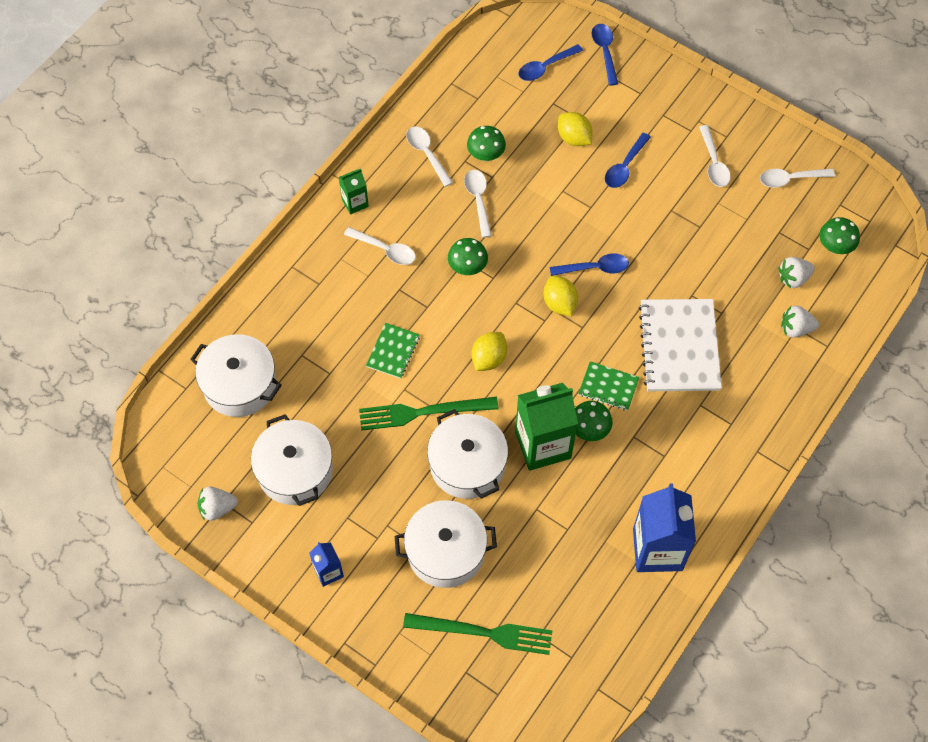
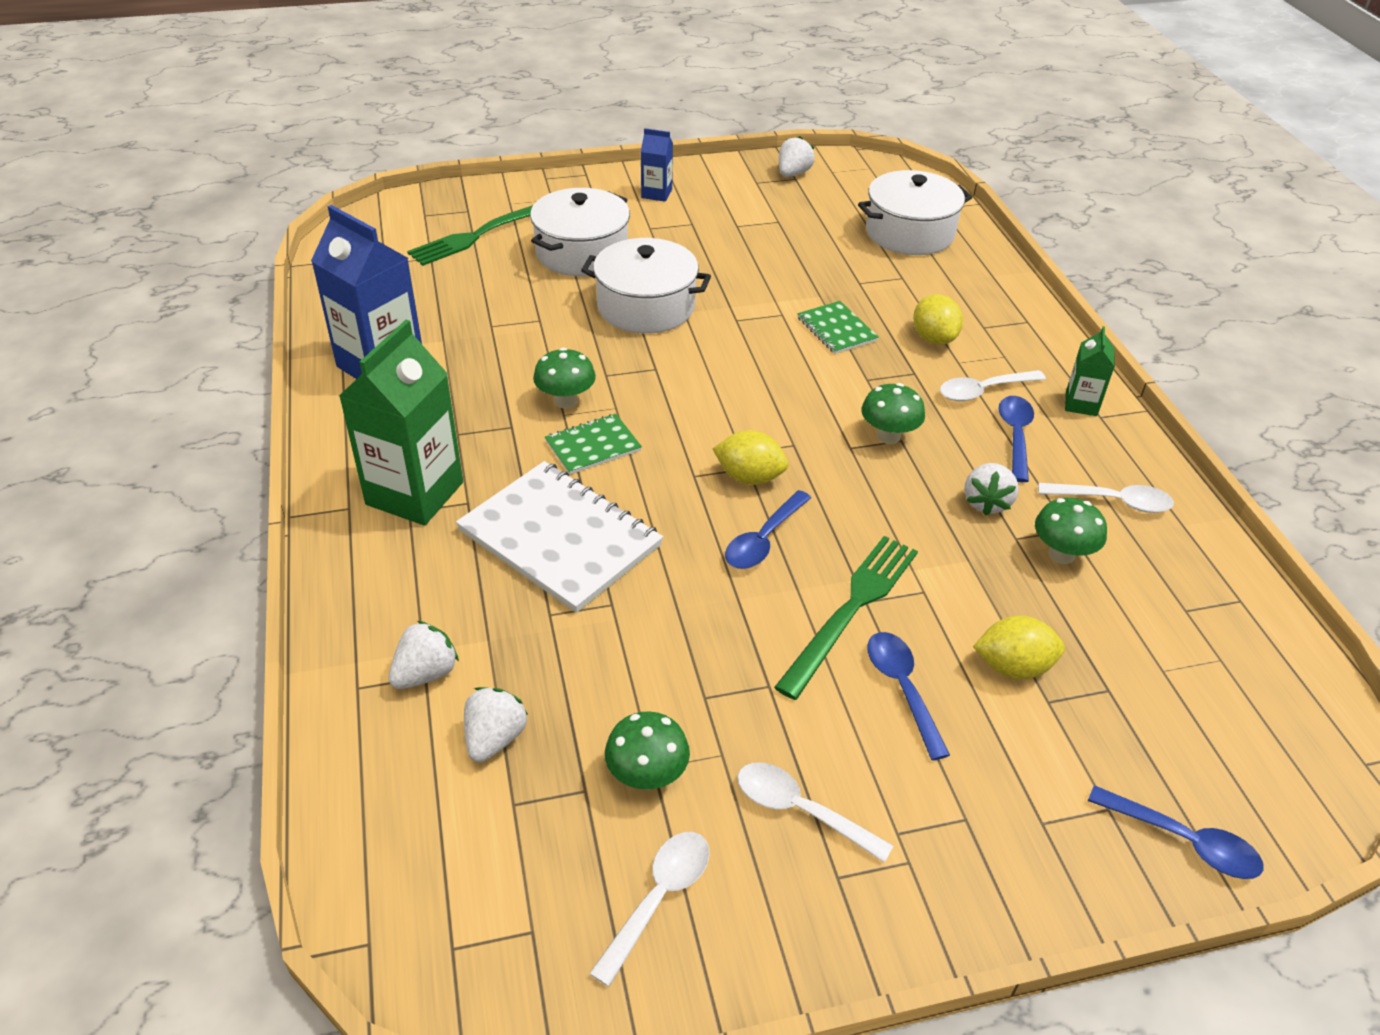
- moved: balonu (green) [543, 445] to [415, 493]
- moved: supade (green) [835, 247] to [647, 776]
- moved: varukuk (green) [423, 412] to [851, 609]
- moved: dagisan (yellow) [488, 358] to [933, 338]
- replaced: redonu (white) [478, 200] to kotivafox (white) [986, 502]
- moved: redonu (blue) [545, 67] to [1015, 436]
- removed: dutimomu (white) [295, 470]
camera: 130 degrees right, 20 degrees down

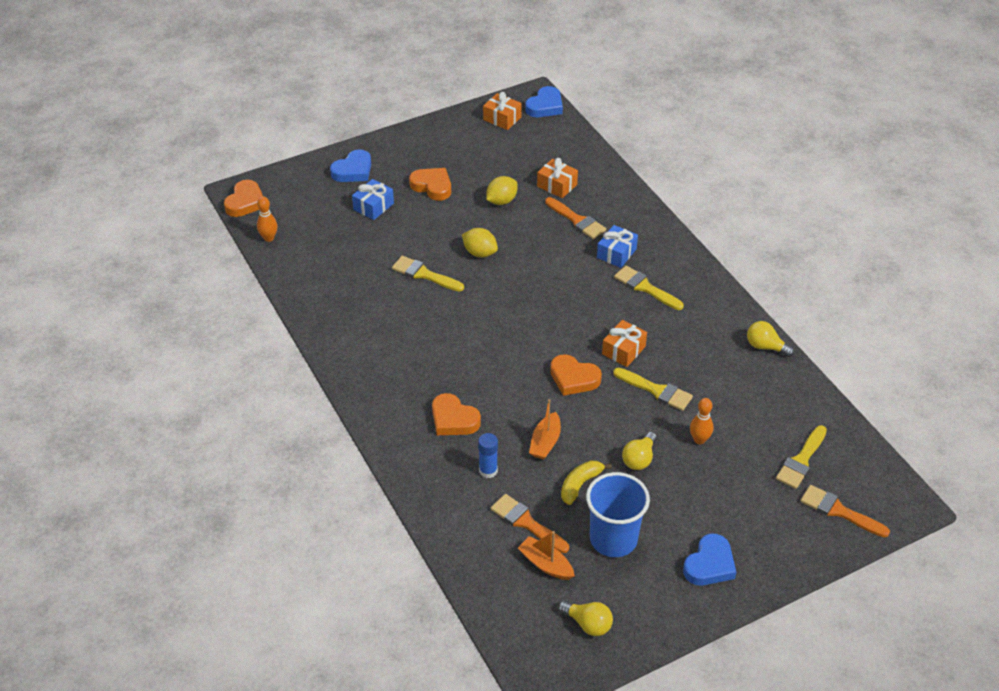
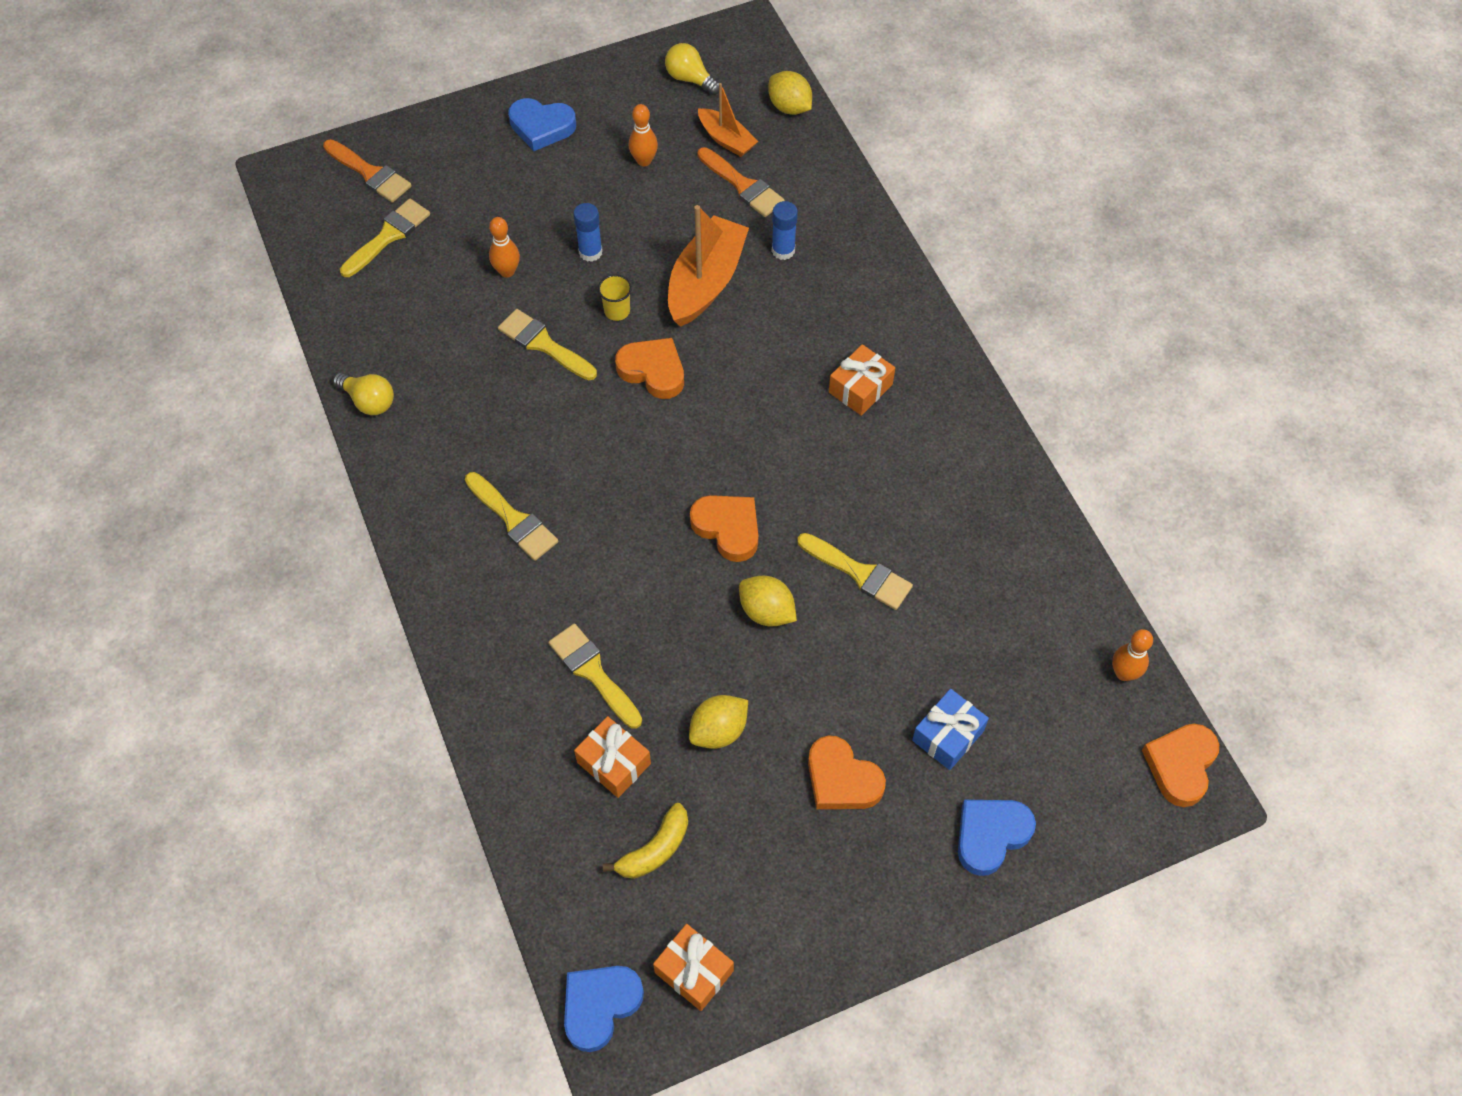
- turned: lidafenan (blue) [709, 564] = [541, 127] 120 degrees counterclockwise
- recoloured: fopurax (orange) [577, 220] to fopurax (yellow) [593, 672]
- replaced: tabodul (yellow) [639, 459] to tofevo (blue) [590, 252]
- added: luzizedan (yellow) [617, 311]
- moved: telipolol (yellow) [580, 485] to [655, 849]
- replaced: luzizedan (blue) [613, 539] to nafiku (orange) [644, 161]
- resized: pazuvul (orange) [545, 442] = [706, 282] x1.74
- moved: lidafenan (orange) [453, 419] to [728, 528]
- added: dagisan (yellow) [789, 107]
- moved: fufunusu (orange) [623, 350] to [860, 388]
- removed: fufunusu (blue) [616, 253]
camera: 175 degrees left, 15 degrees up

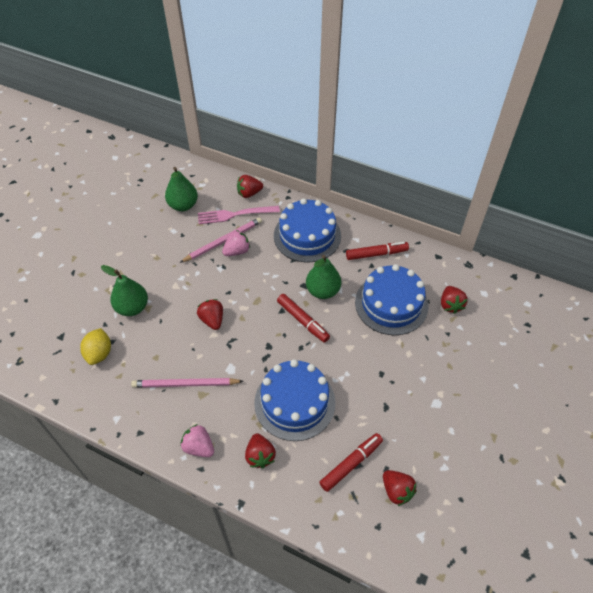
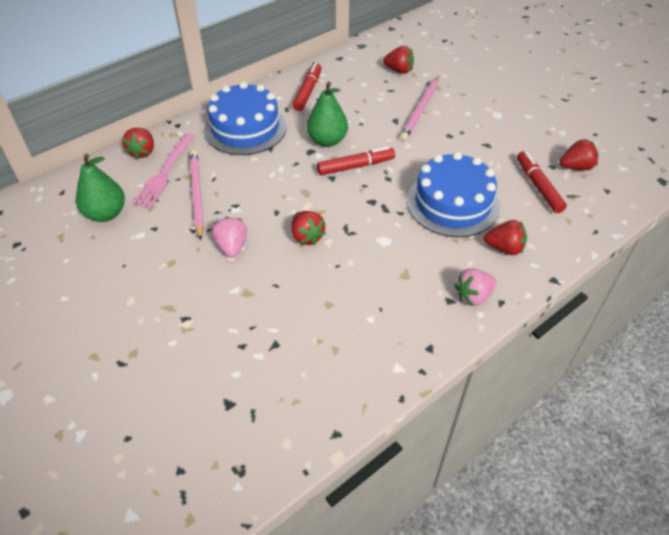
- moved: kotivafox (pink) [237, 251] to [232, 246]
- turned: kotivafox (red) [212, 320] = [307, 236] 120 degrees counterclockwise
- moved: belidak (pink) [185, 384] to [420, 110]
- removed: dagisan (yellow) [99, 353]
- removed: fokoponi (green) [132, 307]
- removed: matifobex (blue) [391, 304]
camera: 65 degrees left, 5 degrees down

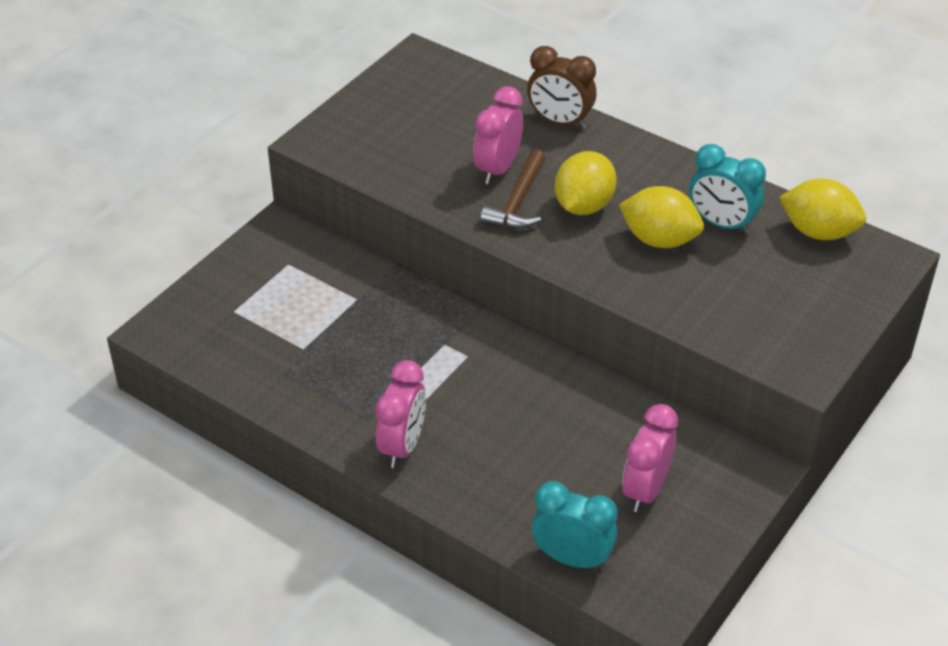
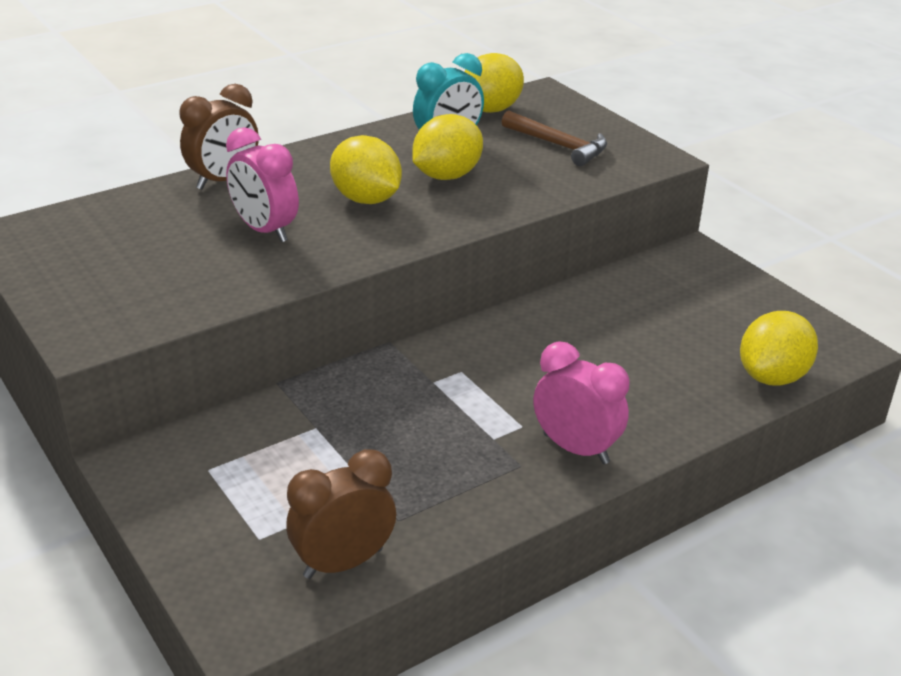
- added: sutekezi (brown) [343, 563]
- moved: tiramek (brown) [518, 202] to [559, 146]
- replaced: sutekezi (turquoise) [572, 558] to dagisan (yellow) [772, 377]
- removed: sutekezi (pink) [645, 490]
camera: 70 degrees left, 10 degrees down

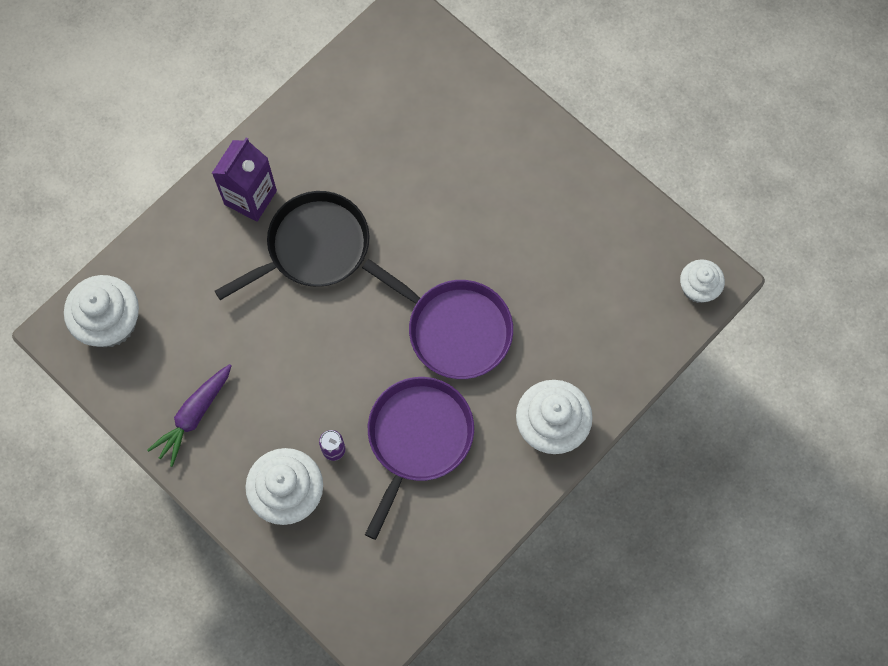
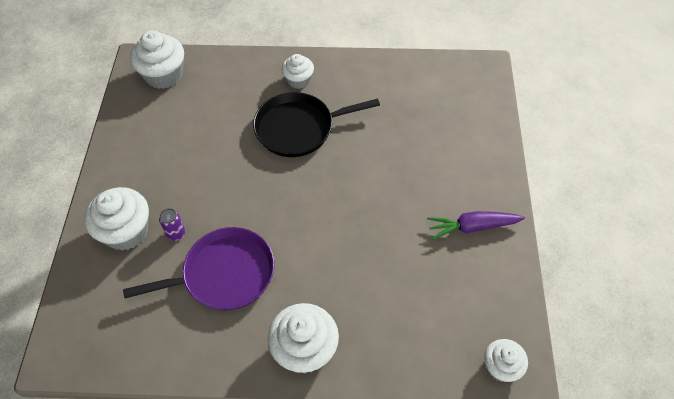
- turned: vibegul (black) [313, 247] = [298, 128] 150 degrees clockwise
- replaced: balonu (purple) [250, 197] to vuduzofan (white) [298, 80]
- moved: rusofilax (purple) [194, 416] to [472, 227]
- removed: vibegul (purple) [455, 329]
camera: 50 degrees right, 15 degrees down

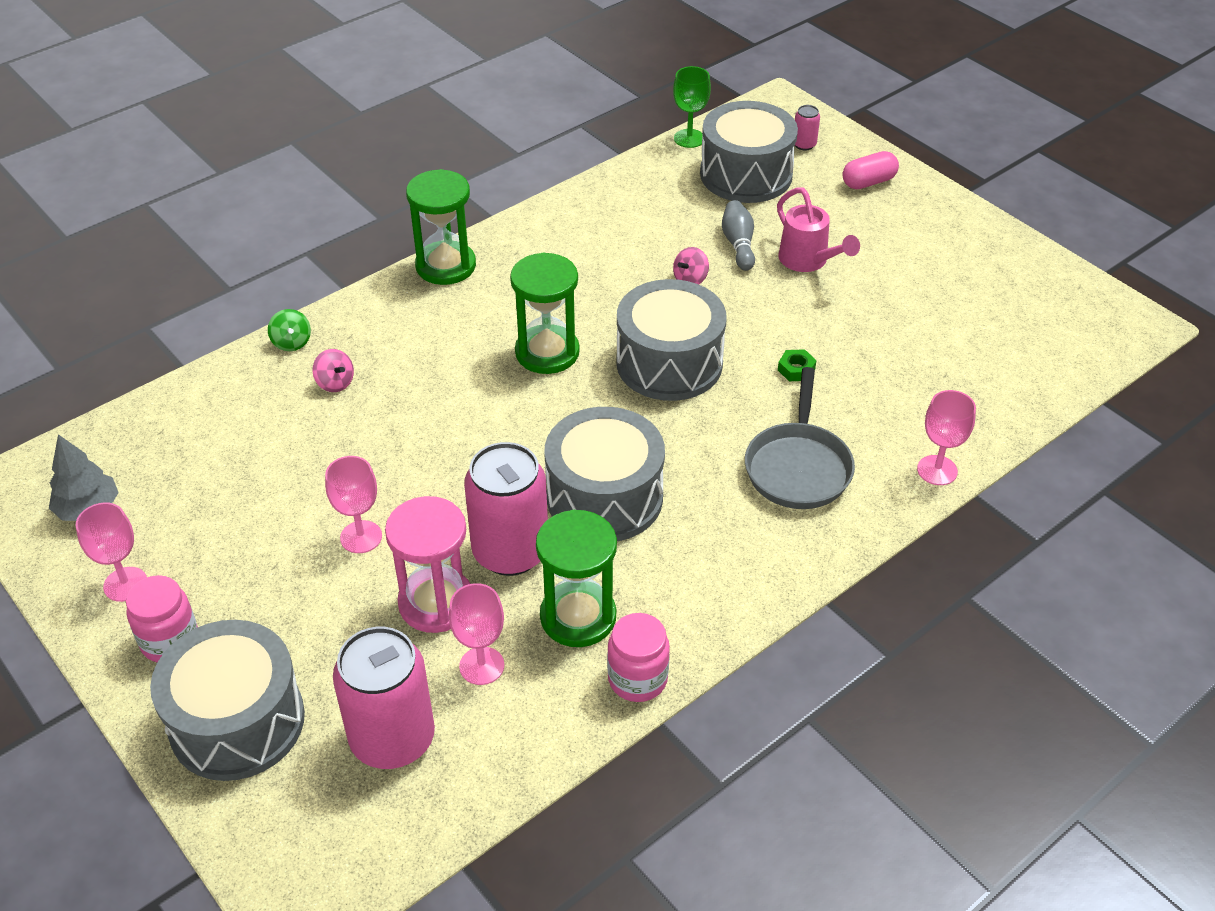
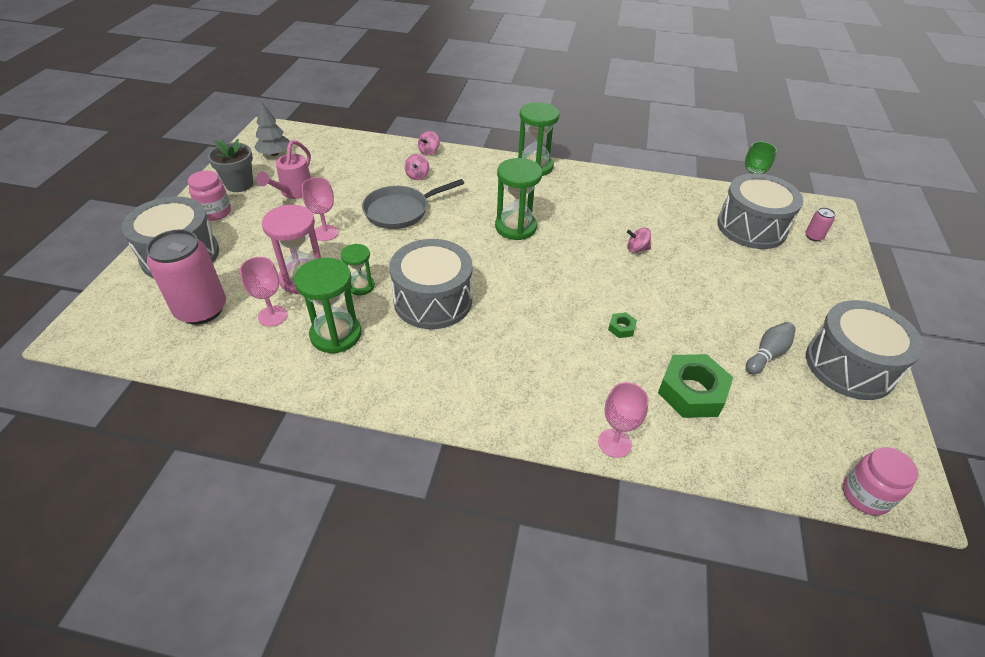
- replaced: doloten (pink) [125, 584] to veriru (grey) [239, 184]
- moved: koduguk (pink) [808, 261] to [294, 192]
- replaced: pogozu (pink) [510, 552] to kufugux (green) [360, 286]
- moved: vibegul (grey) [798, 467] to [400, 211]
- recoloured: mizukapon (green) [292, 342] to mizukapon (pink) [429, 151]
- added: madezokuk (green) [692, 392]
- moved: nafiku (grey) [738, 244] to [767, 354]
- moved: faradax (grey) [669, 363] to [849, 366]
- moved: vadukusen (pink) [637, 679] to [865, 495]
- removed: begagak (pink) [868, 182]
camera: 50 degrees right, 0 degrees up

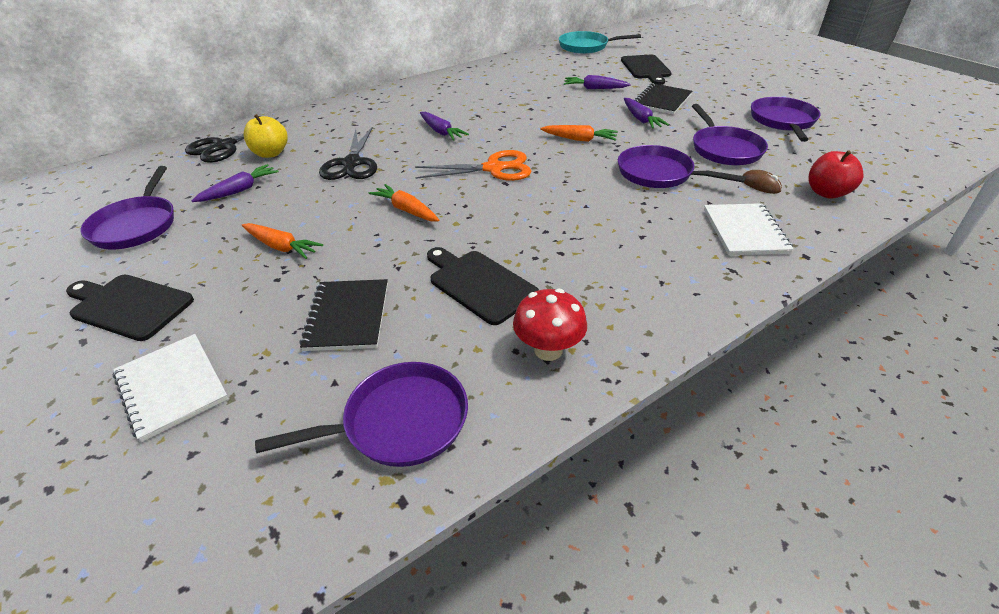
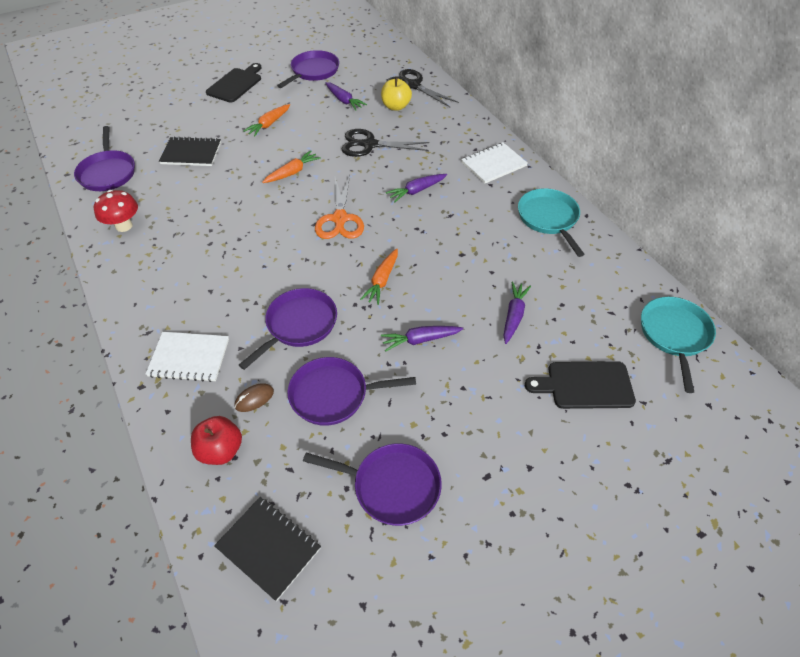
- moved: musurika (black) [661, 100] to [268, 547]
- turned: vibegul (purple) [136, 225] = [313, 71] 120 degrees clockwise
- moved: musurika (white) [171, 387] to [493, 164]
- added: vibegul (turquoise) [548, 218]
- removed: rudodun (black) [479, 284]
camera: 95 degrees right, 10 degrees up

